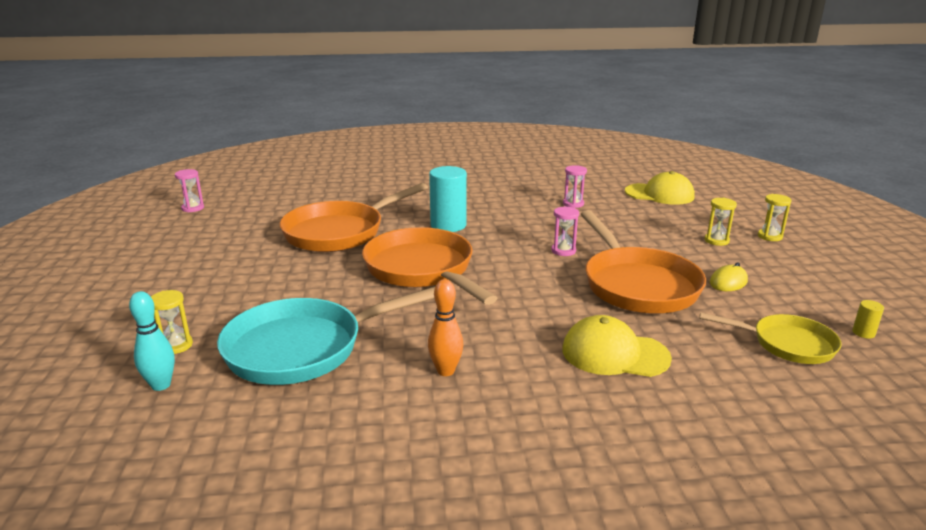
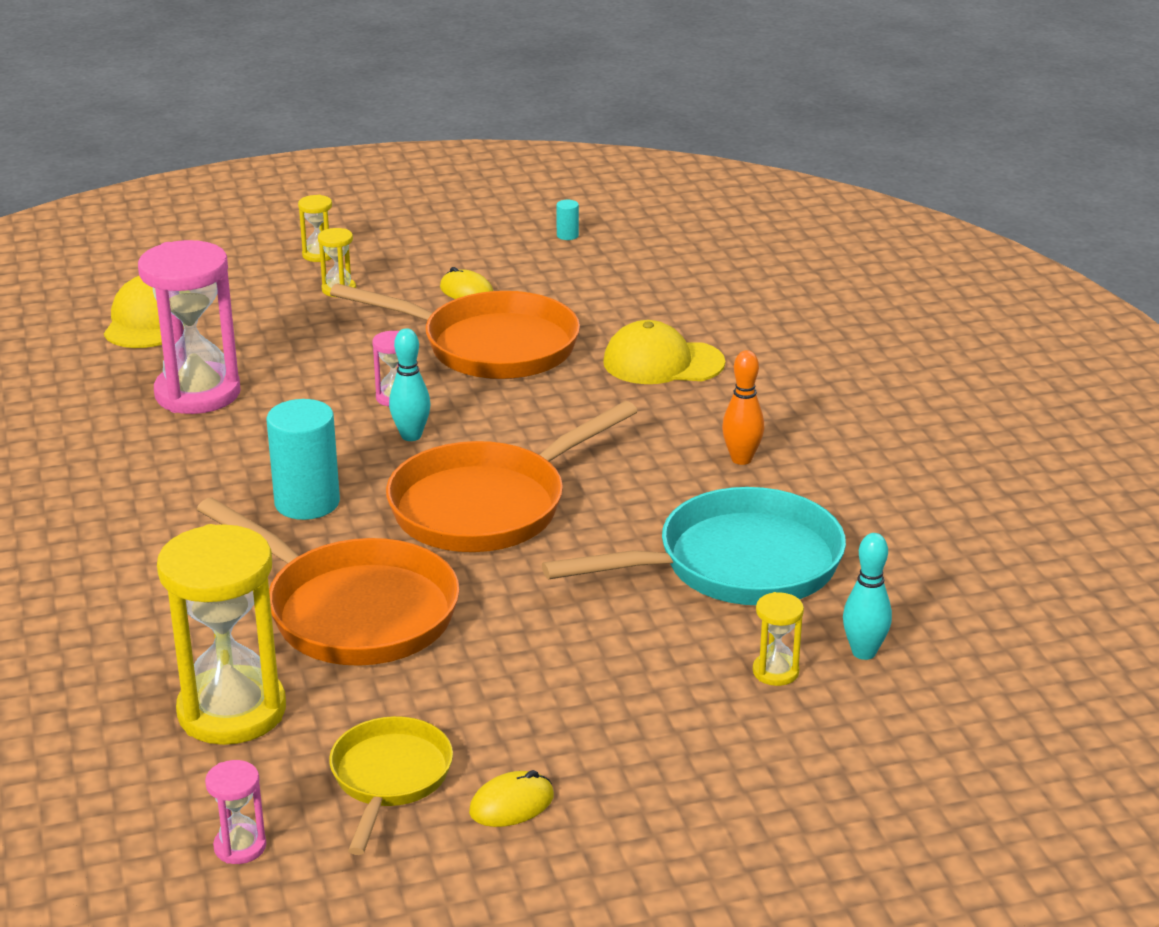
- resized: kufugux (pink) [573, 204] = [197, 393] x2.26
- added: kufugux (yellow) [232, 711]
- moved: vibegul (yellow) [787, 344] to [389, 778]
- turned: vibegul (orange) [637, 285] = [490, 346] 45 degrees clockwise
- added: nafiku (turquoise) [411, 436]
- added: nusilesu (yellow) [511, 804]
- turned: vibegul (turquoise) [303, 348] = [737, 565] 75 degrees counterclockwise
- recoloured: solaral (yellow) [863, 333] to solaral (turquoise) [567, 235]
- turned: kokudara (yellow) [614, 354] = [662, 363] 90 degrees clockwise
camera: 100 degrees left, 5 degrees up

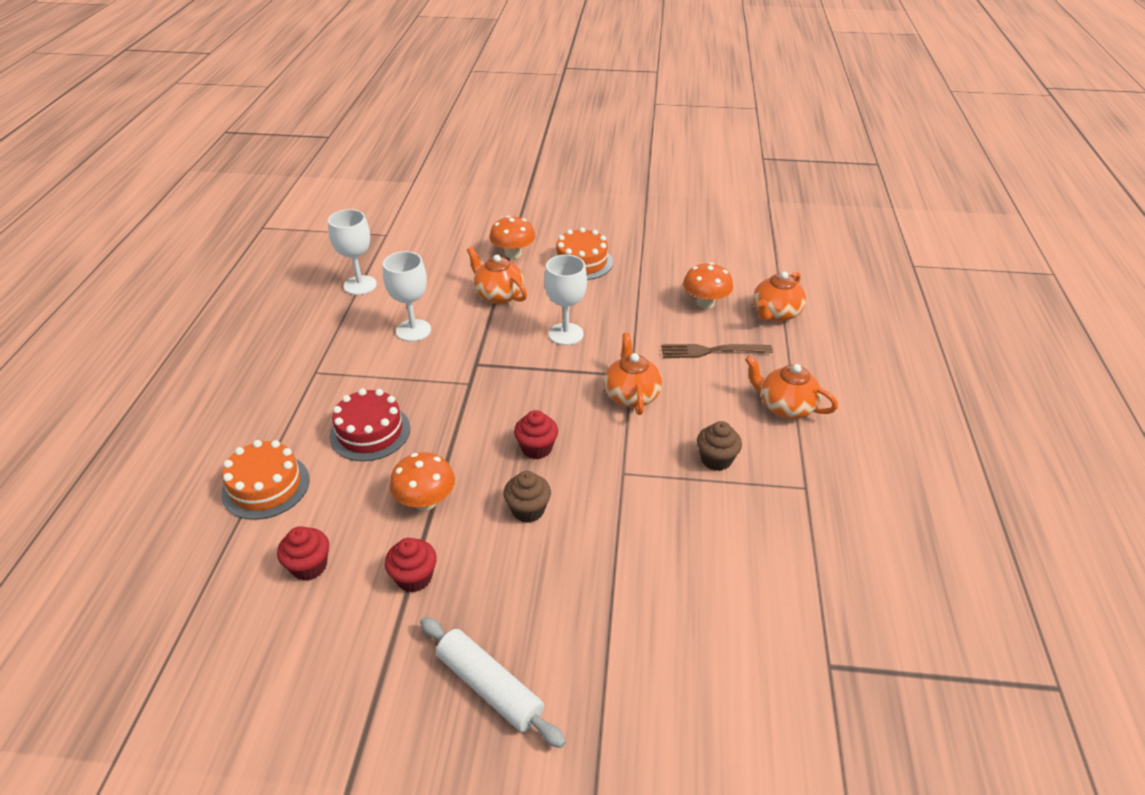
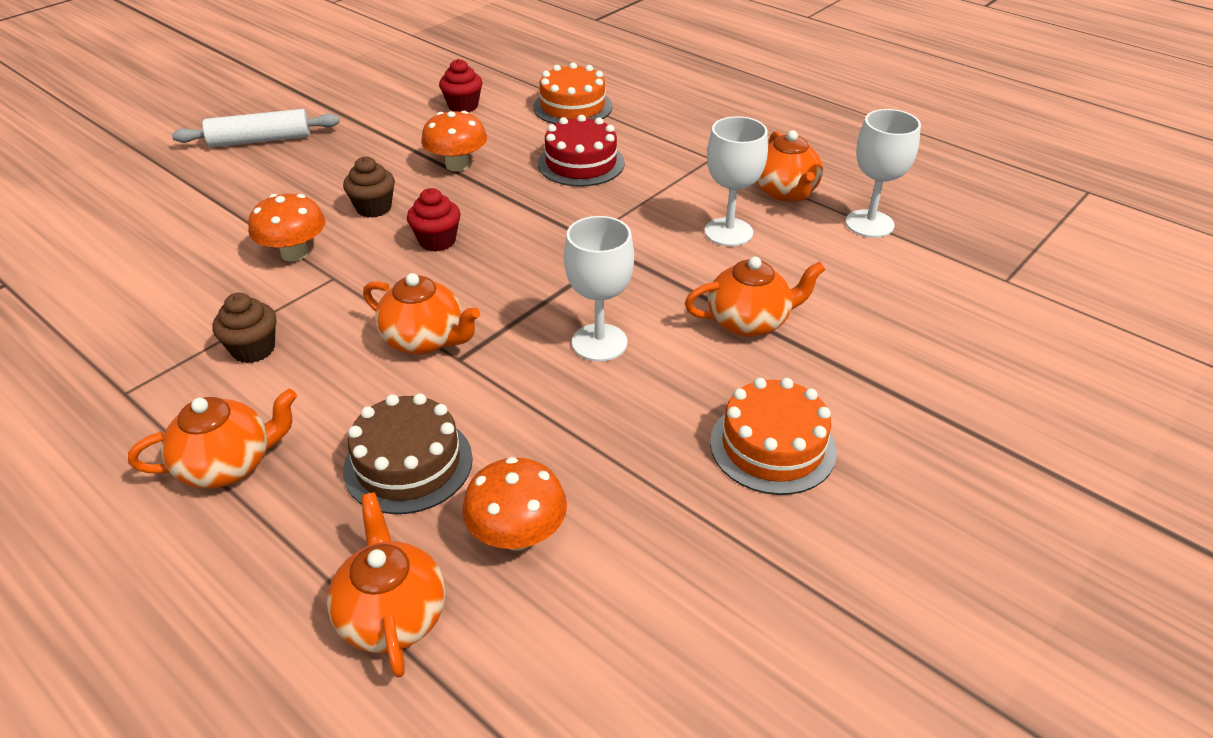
- moved: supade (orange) [513, 254] to [294, 253]
- replaced: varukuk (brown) [711, 351] to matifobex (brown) [408, 464]
- added: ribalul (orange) [785, 192]
- removed: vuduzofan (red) [414, 578]
camera: 125 degrees right, 0 degrees up

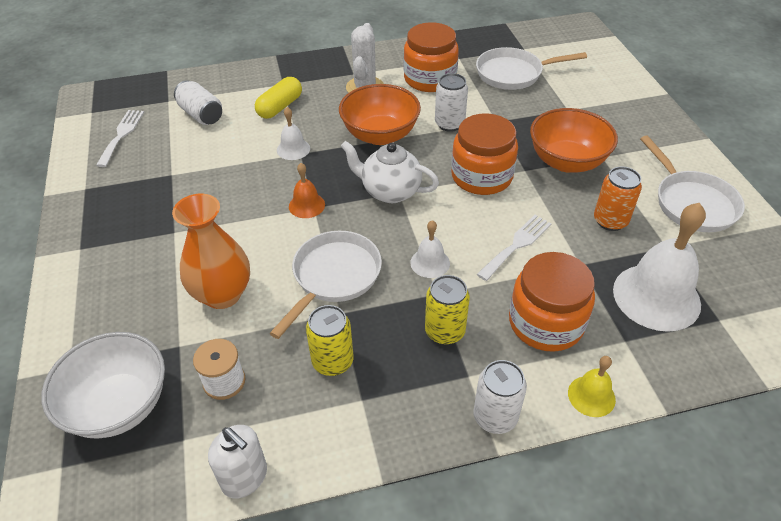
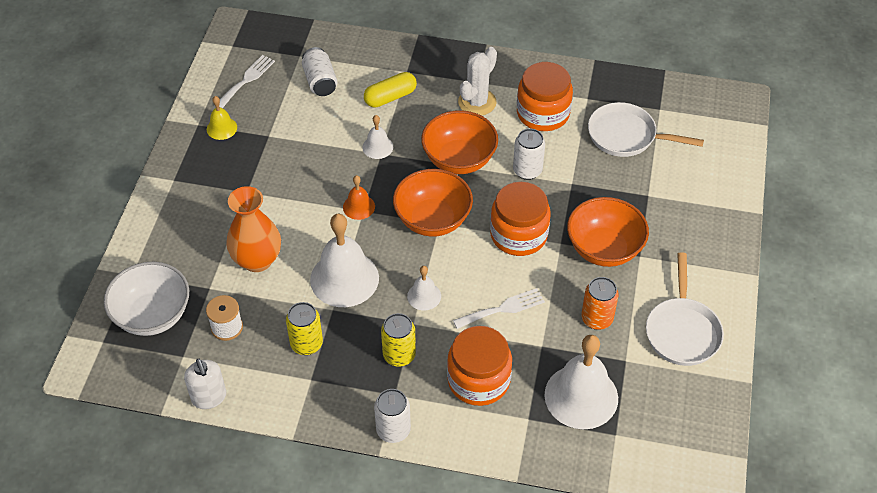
- moved: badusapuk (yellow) [591, 396] to [221, 128]
- replaced: vibegul (white) [334, 277] to badusapuk (white) [344, 278]
- replaced: ribalul (white) [390, 191] to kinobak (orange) [432, 220]
camera: 25 degrees right, 5 degrees up

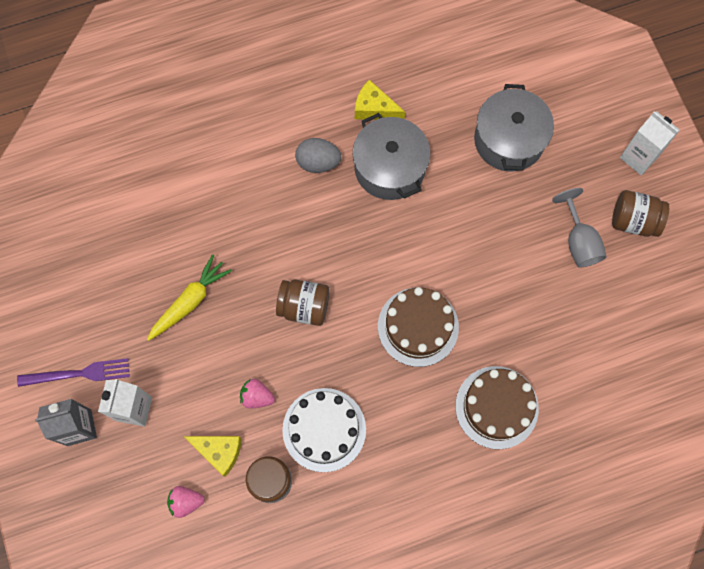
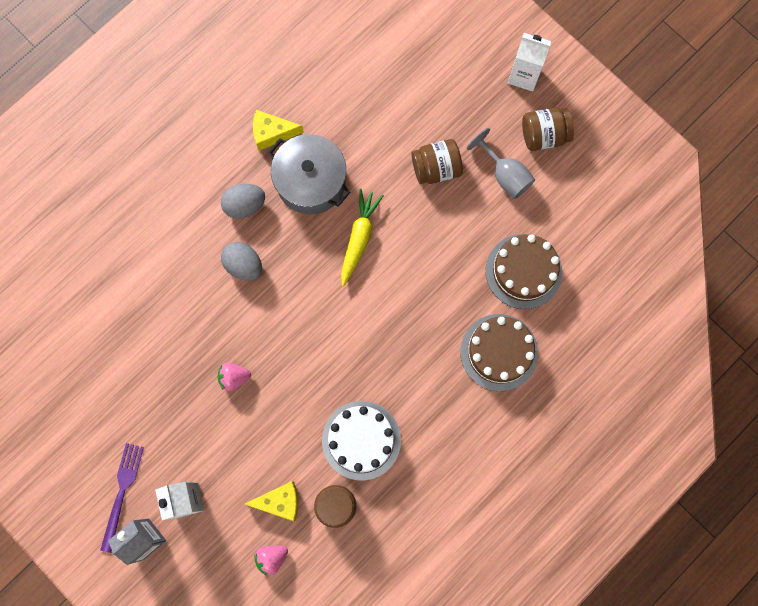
- turned: varukuk (purple) [79, 374] = [122, 492] 45 degrees counterclockwise
- moved: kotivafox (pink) [257, 396] to [234, 377]
- added: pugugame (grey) [244, 265]
- moved: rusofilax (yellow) [190, 301] to [359, 238]
- moved: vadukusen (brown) [304, 307] to [436, 168]
- moved: matifobex (brown) [418, 326] to [523, 271]
- removed: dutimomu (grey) [509, 140]
camera: 25 degrees left, 5 degrees up

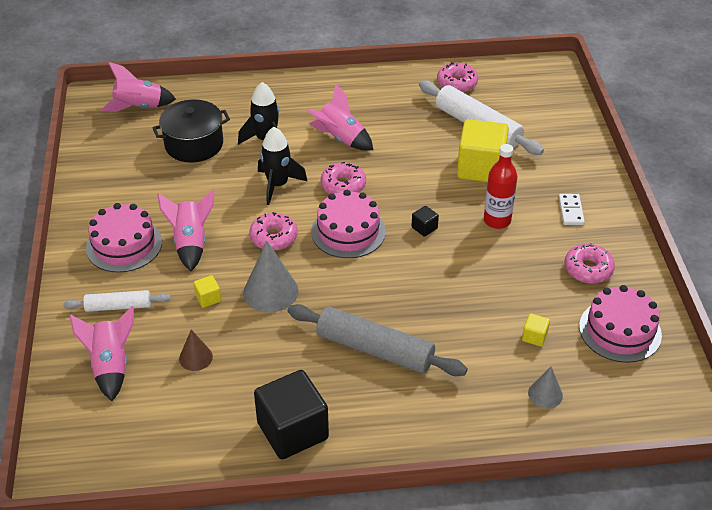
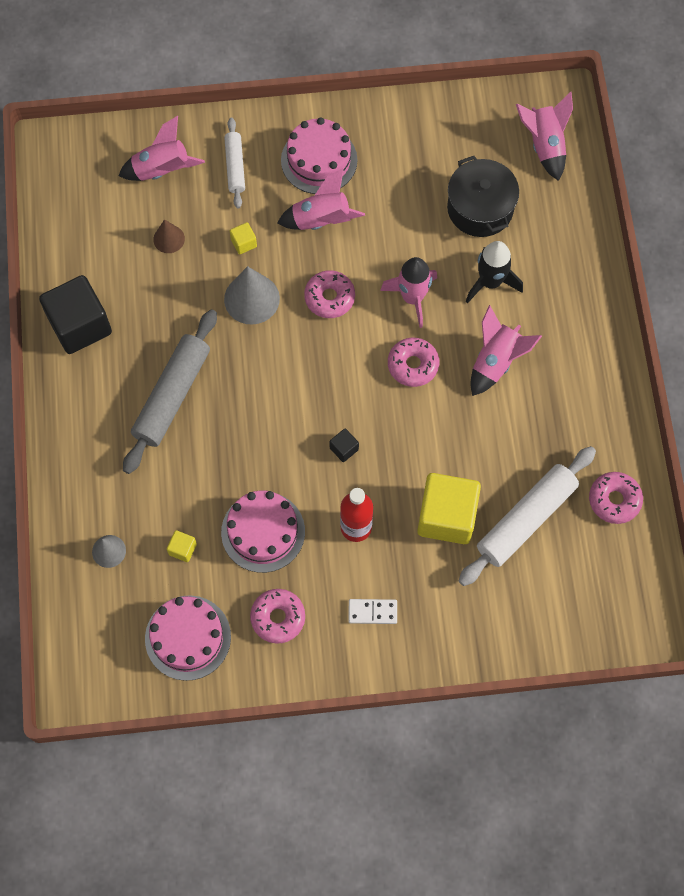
- moved: matifobex (pink) [348, 231] to [263, 532]
- recoloured: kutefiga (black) [277, 185] to kutefiga (pink) [412, 298]
camera: 90 degrees right, 25 degrees up

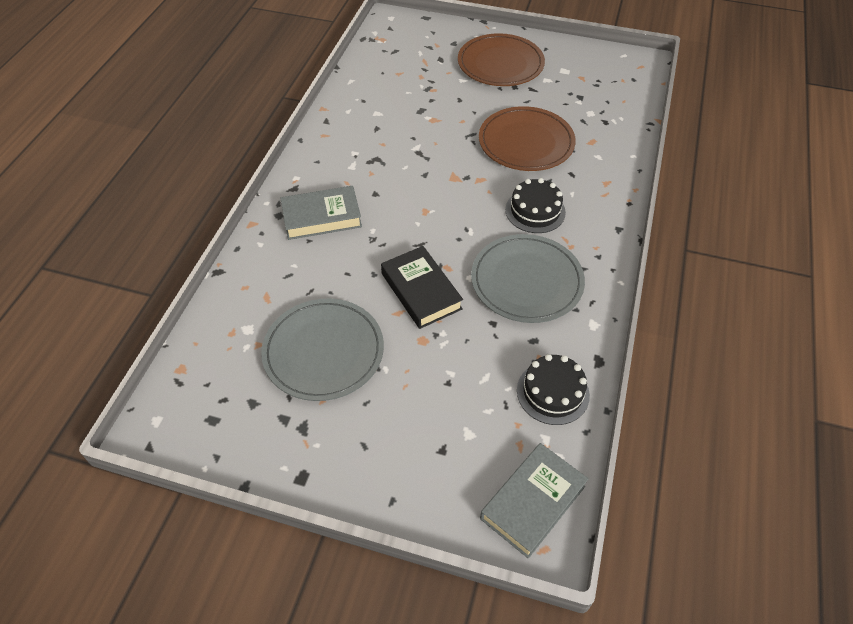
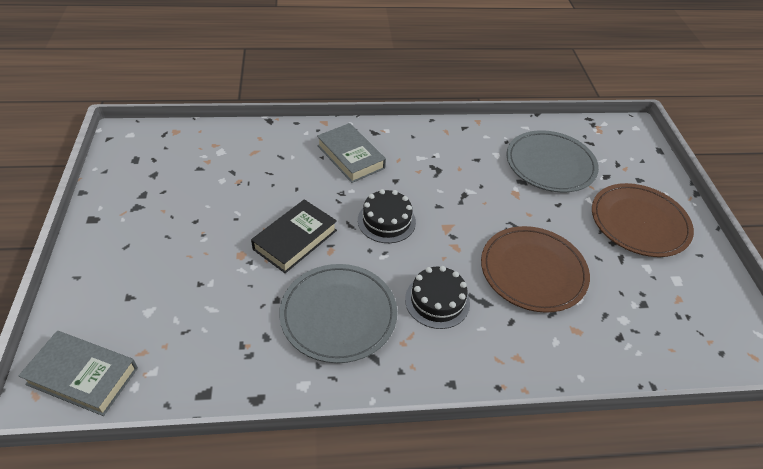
- moved: matifobex (black) [553, 392] to [386, 221]
- moved: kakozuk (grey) [323, 351] to [550, 164]
camera: 65 degrees right, 5 degrees down

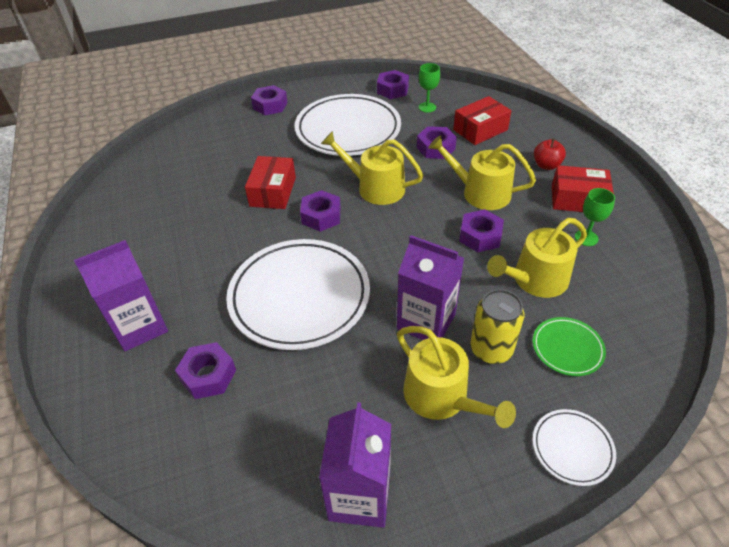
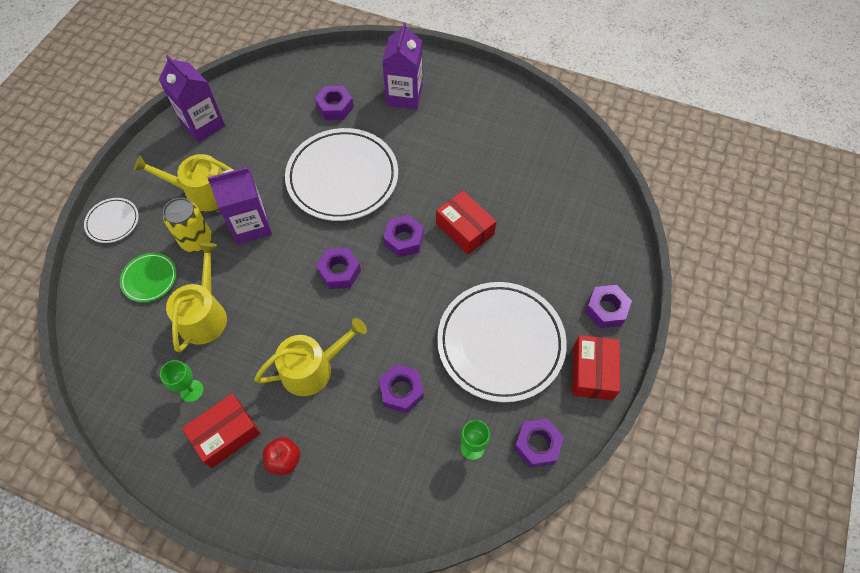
- moved: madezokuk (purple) [480, 236] to [339, 272]
- moved: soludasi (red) [480, 130] to [592, 372]
- removed: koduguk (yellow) [375, 188]
camera: 130 degrees right, 15 degrees up

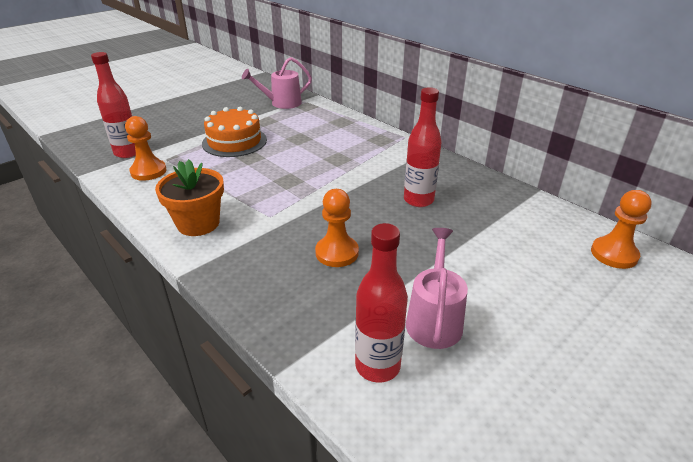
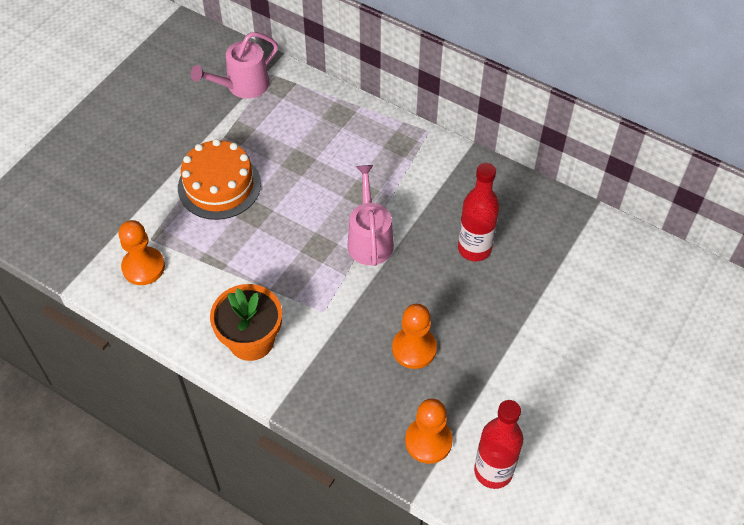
- moved: koduguk (pink) [434, 319] to [369, 239]
- moved: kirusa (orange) [614, 254] to [428, 441]
- removed: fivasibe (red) [128, 153]
camera: 15 degrees left, 20 degrees up

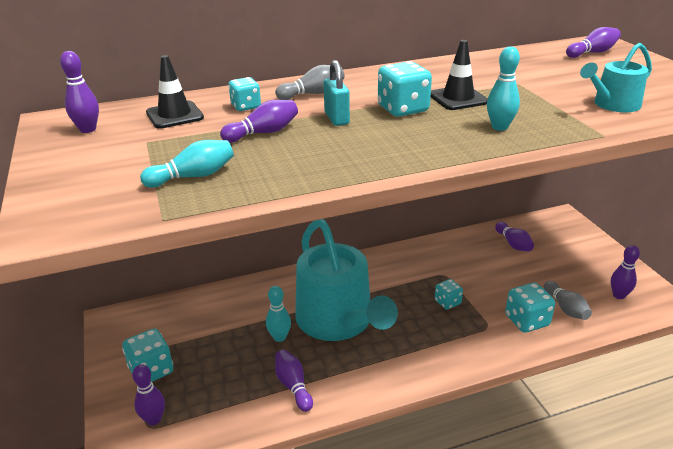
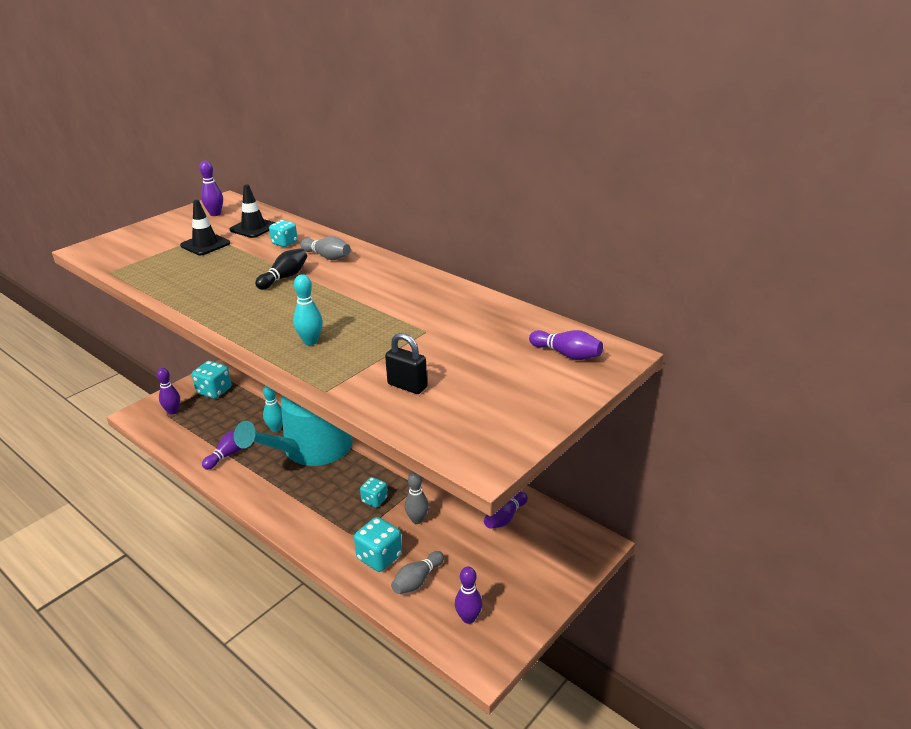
- moved: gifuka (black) [458, 98] to [205, 244]
- replaced: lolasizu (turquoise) [337, 118] to nafiku (black) [284, 277]
- replaced: koduguk (turquoise) [613, 105] to lolasizu (black) [407, 386]
- added: nafiku (grey) [417, 520]
- removed: nafiku (turquoise) [193, 176]
- removed: nafiku (purple) [263, 133]
- removed: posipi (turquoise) [403, 109]
camera: 60 degrees right, 0 degrees up

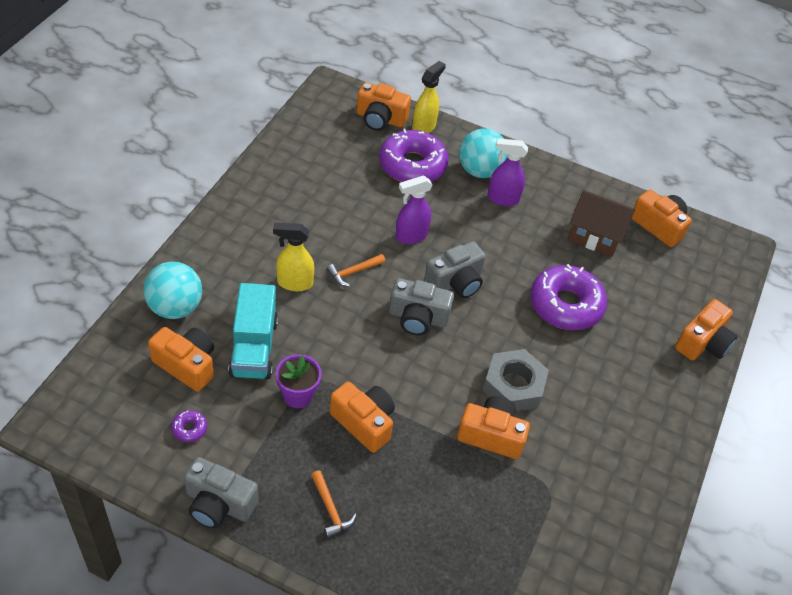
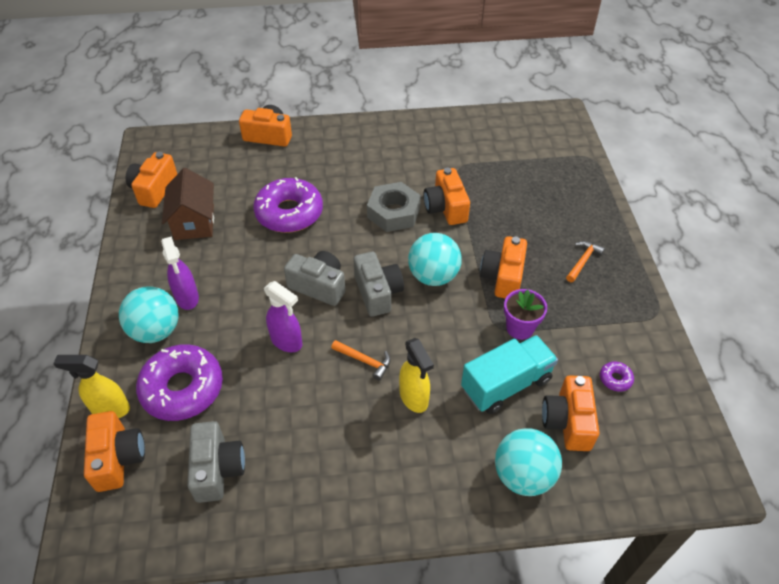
- moved: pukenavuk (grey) [218, 504] to [217, 469]
- added: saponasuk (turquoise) [433, 276]
camera: 115 degrees left, 0 degrees up

